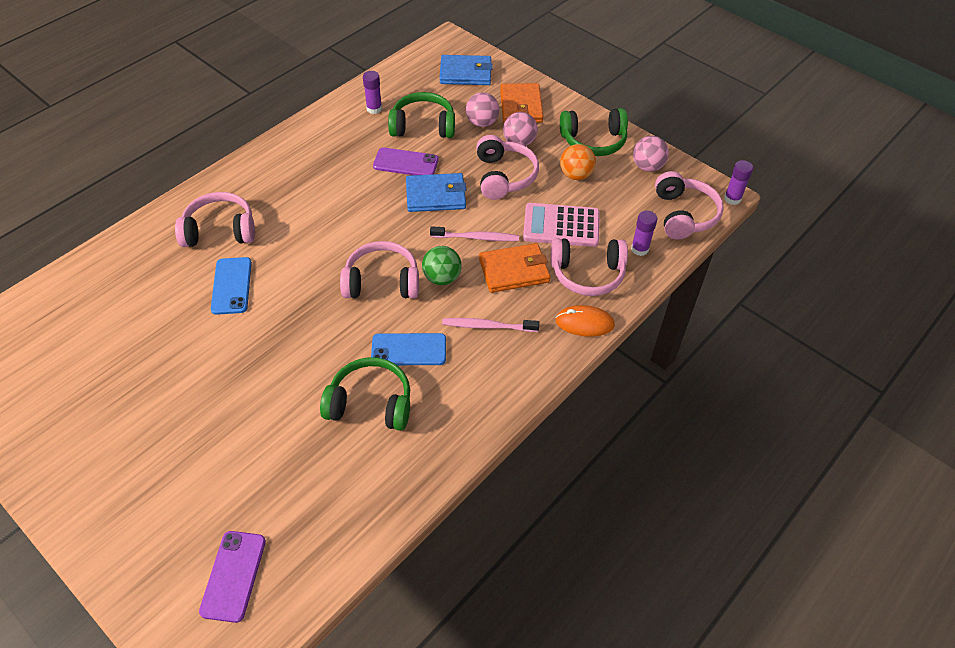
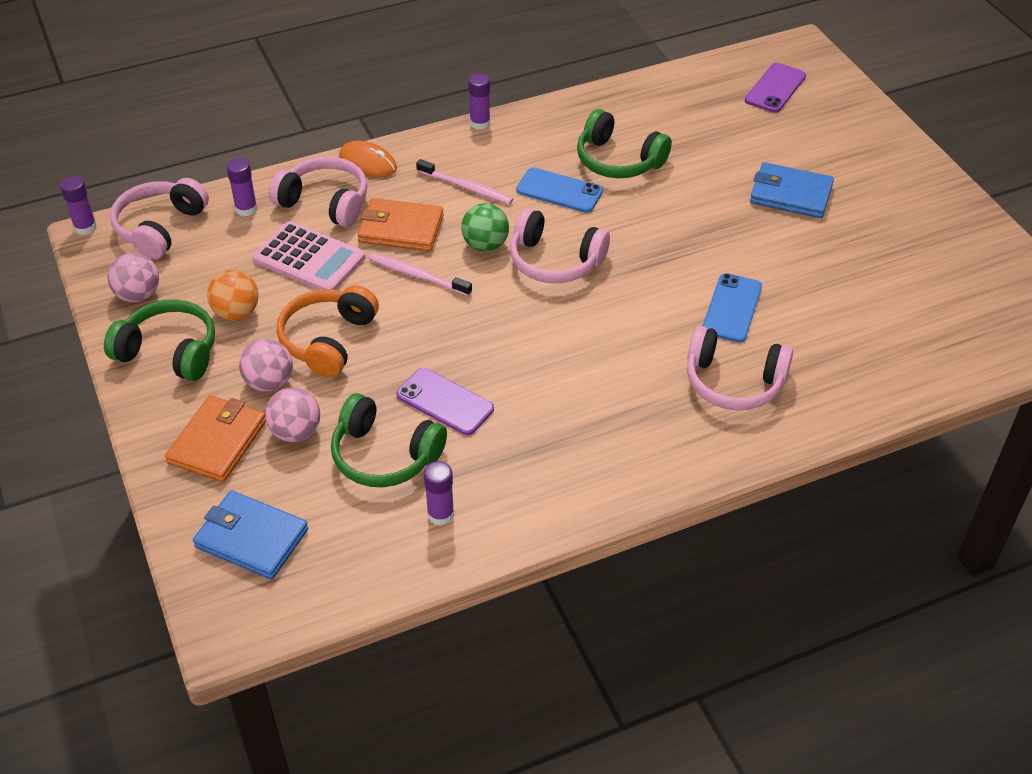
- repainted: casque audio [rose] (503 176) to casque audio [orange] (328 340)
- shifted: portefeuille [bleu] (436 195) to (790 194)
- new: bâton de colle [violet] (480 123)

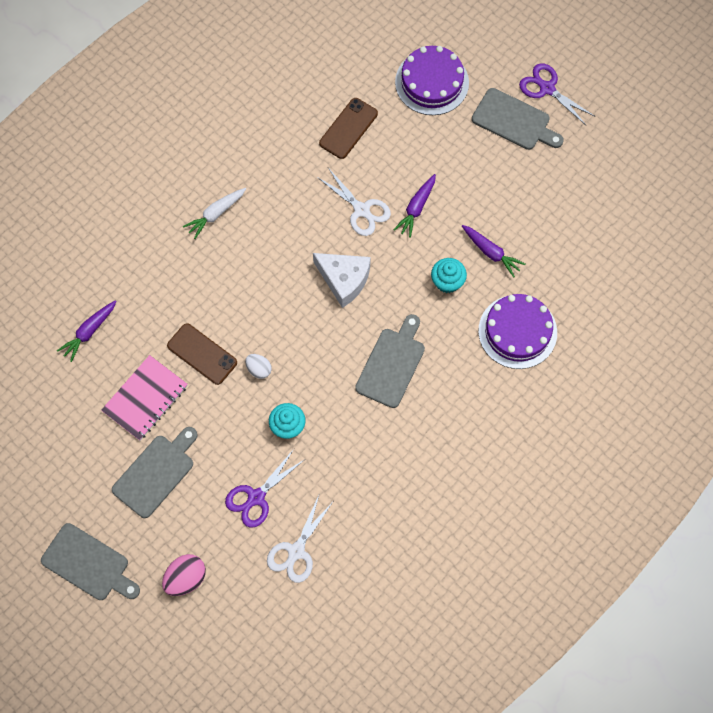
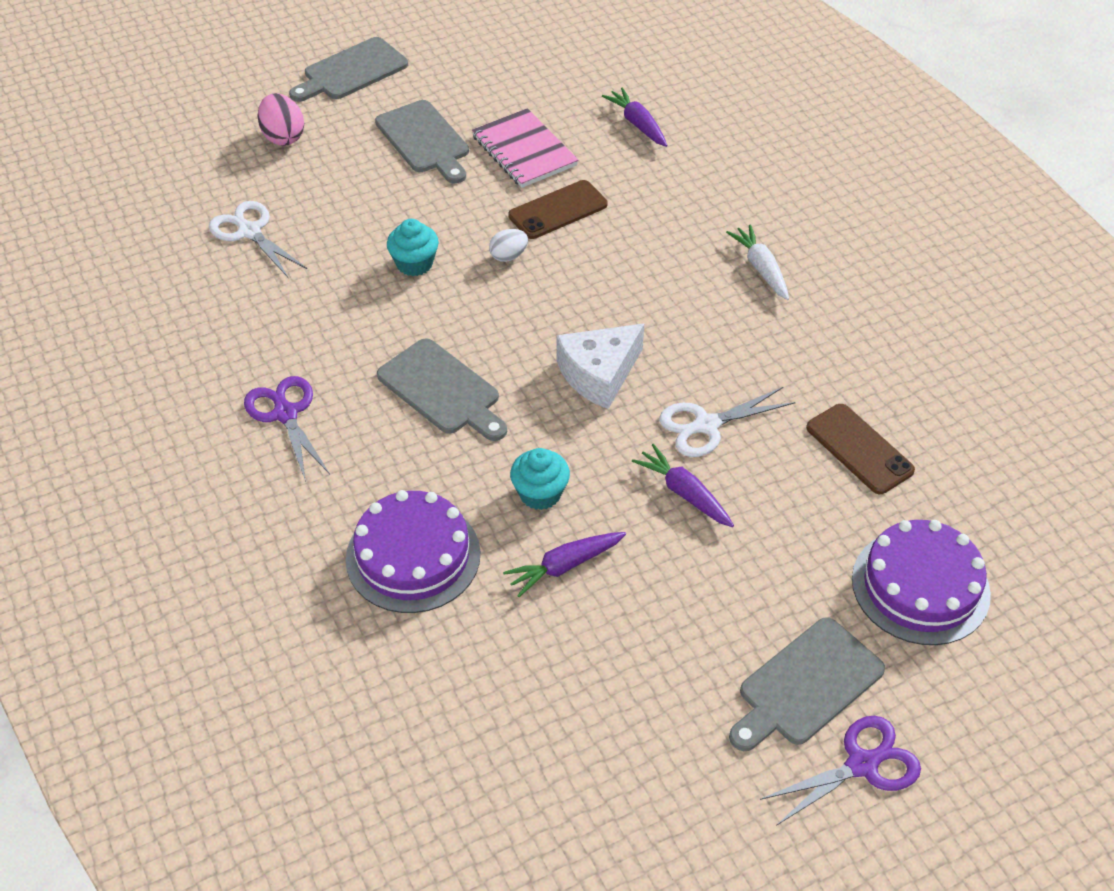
- shifted: ciseaux [violet] (256 497) to (285 414)

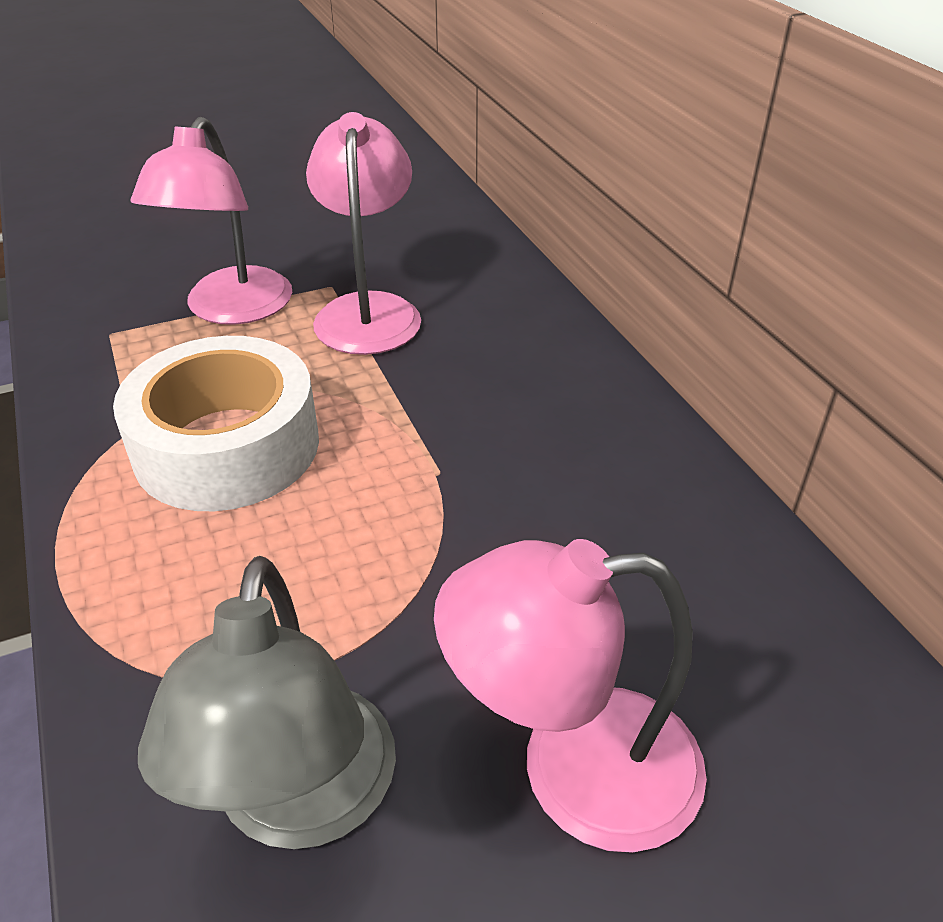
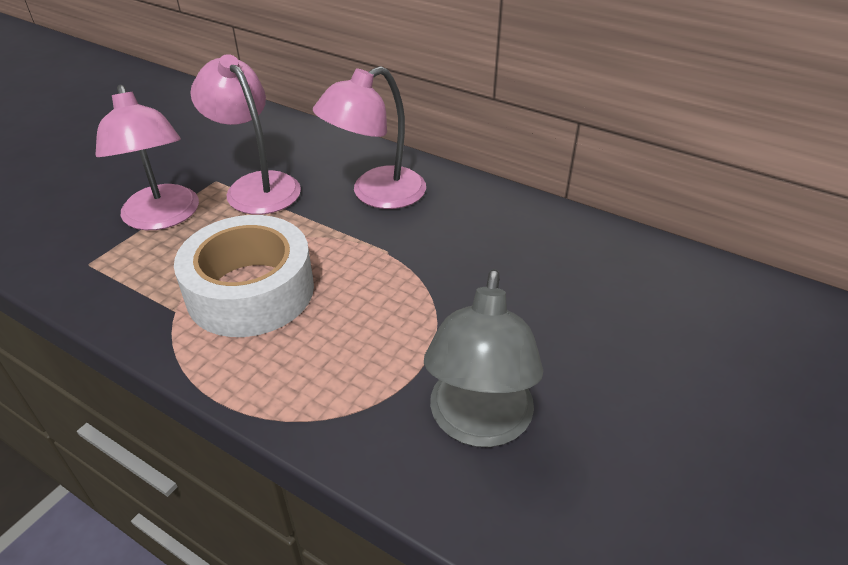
- shifted: lampe [rose] (573 768) to (376 194)
- rotated: lampe [gris] (301 803) = (478 424) 45 degrees clockwise

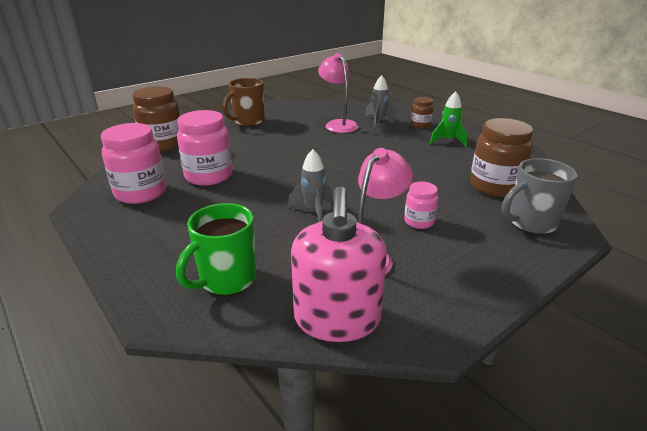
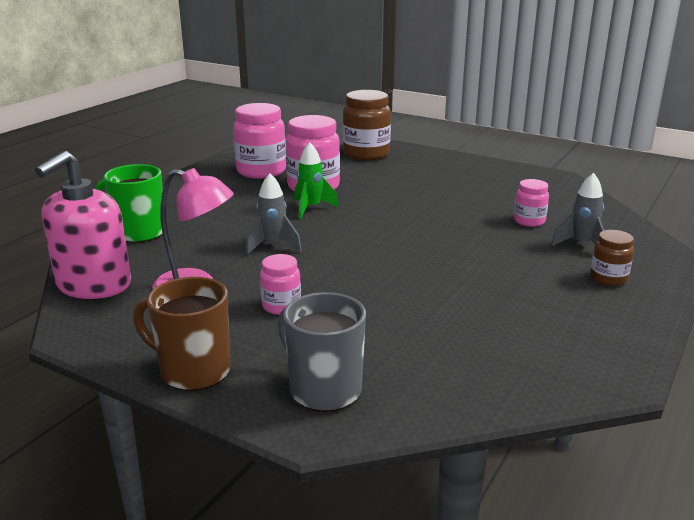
- swapped: lampe [rose] (338 124) to bocal [rose] (529 221)
- shifted: tasse [marron] (248 121) to (193 371)
- shifted: fusée [vert] (448 141) to (311 208)
- gone: bocal [marron] (494 187)
- rotated: distributeur de savon [rose] (337 319) = (93 285) 45 degrees counterclockwise

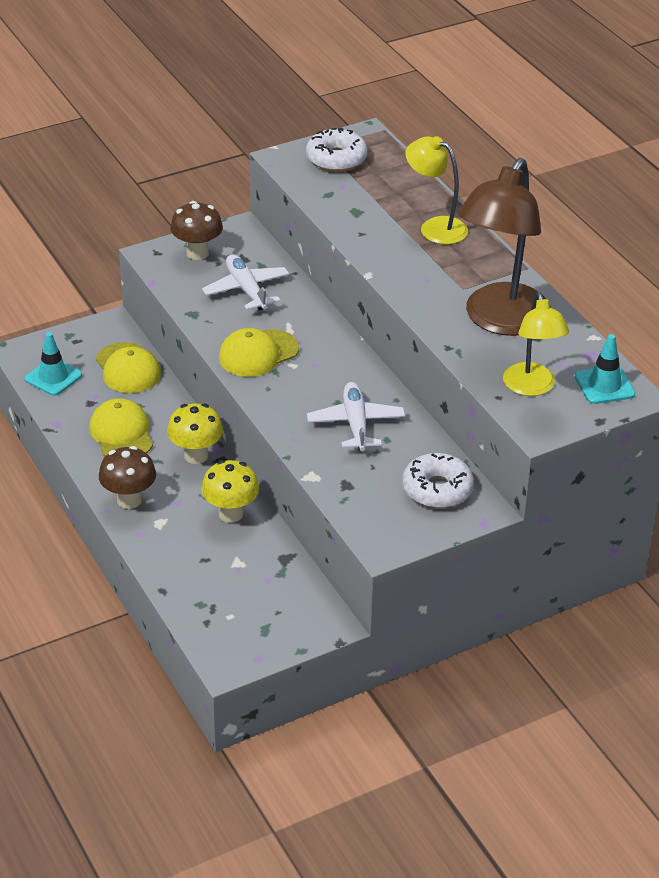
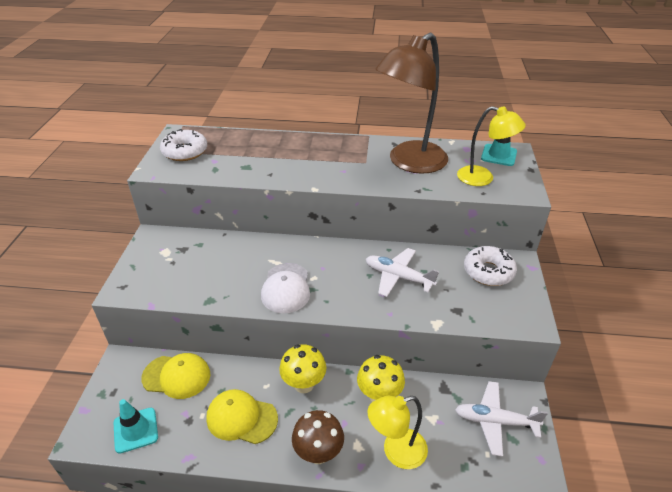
- shifted: lampe [jaune] (435 227) to (396 451)
- rotated: lampe [marron] (500 321) = (409 163) 75 degrees clockwise
- gone: champignon [marron] (197 253)
- shifted: avion [blanc] (246 290) to (495 421)
- repainted: casquette [jaune] (258 353) to casquette [blanc] (286 288)

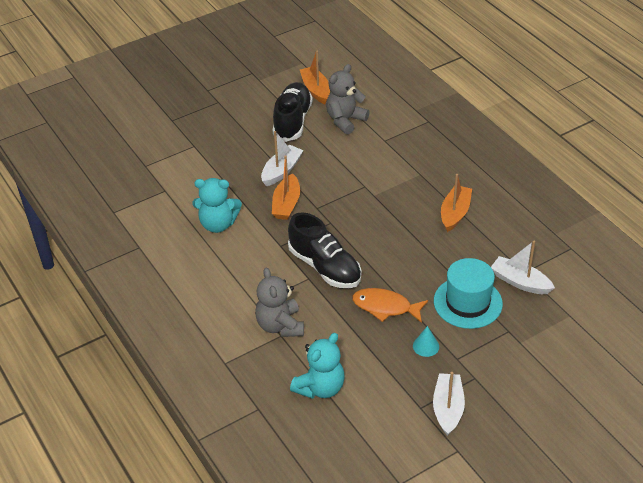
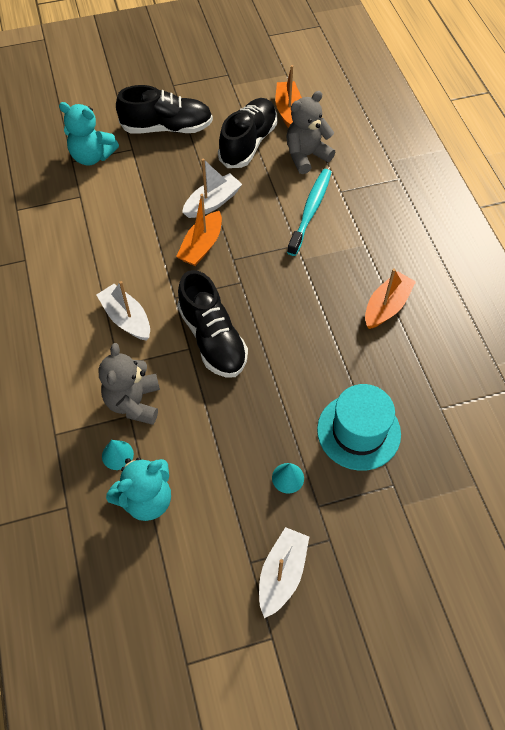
- shifted: ours en peluche [turquoise] (218 224) to (92 156)
- shifted: bateau [blanc] (520 282) to (126 318)
- gone: poisson [orange] (385 307)
- new: chaussure [noir] (167 128)
- new: brosse à dents [turquoise] (310 211)
- new: cône [turquoise] (117 455)

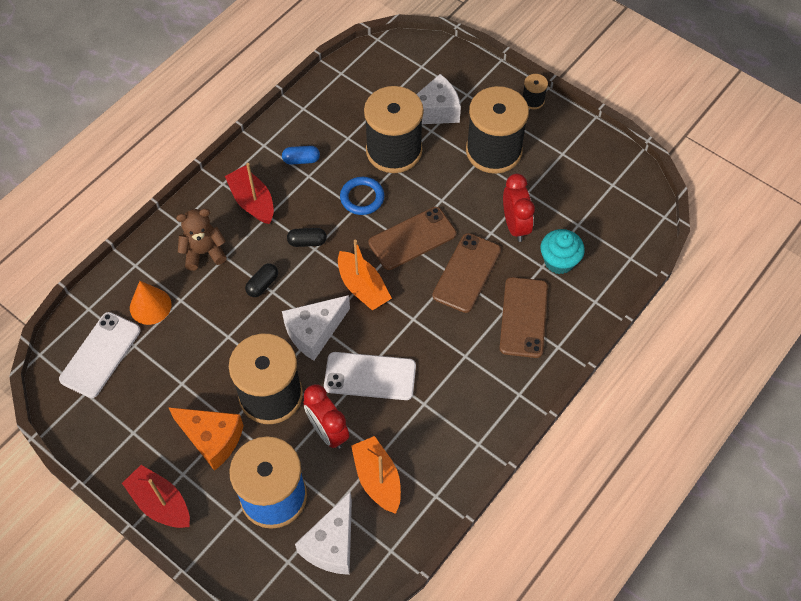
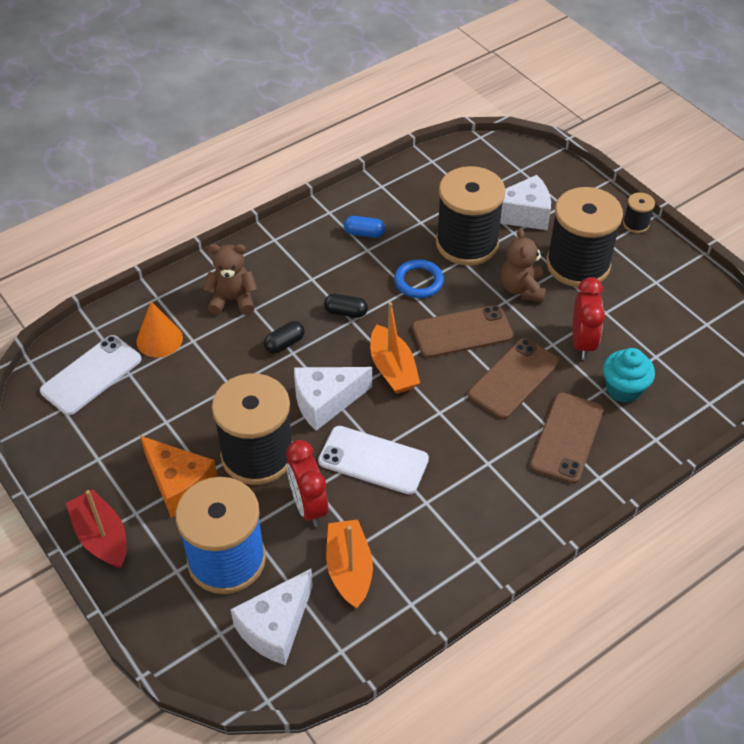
- gone: bateau [rouge] (252 201)
- new: ours en peluche [marron] (522 289)

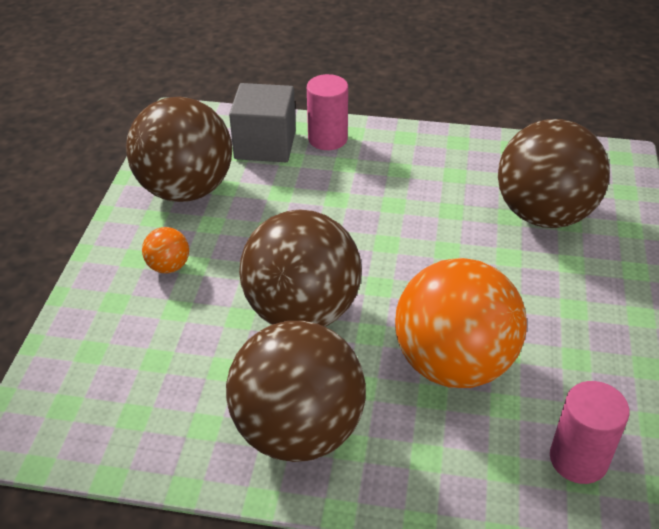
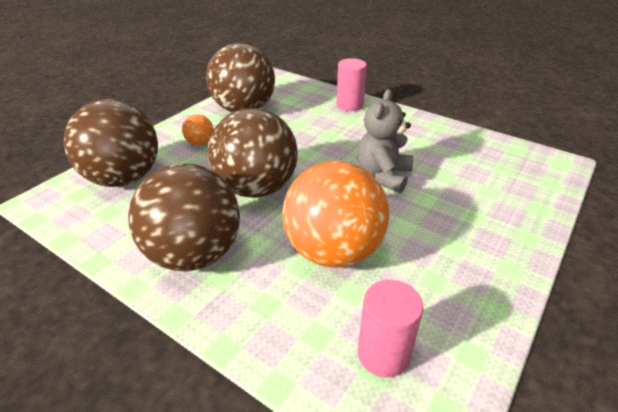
- gone: cube [gris] (265 145)
- shifted: balle [marron] (543 214) to (123 178)
- new: ours en peluche [gris] (383 176)

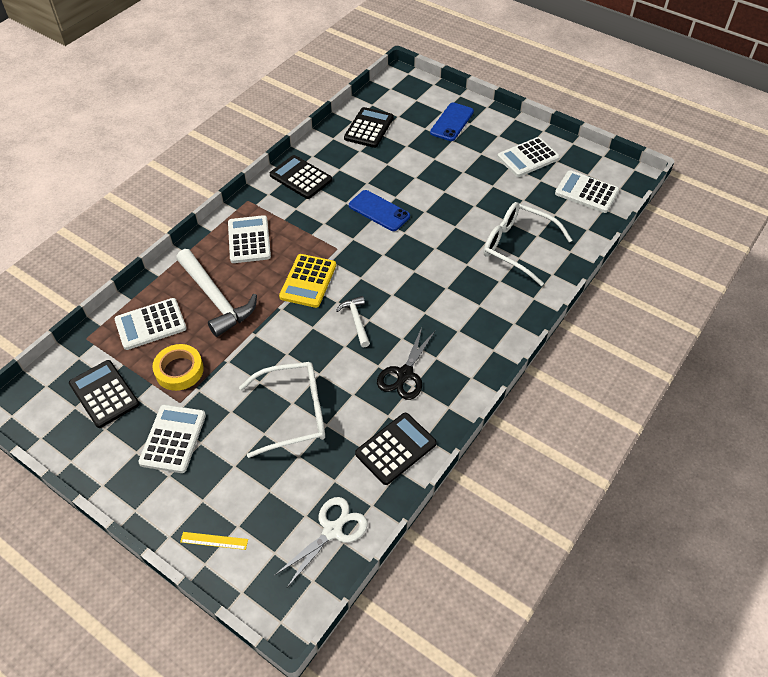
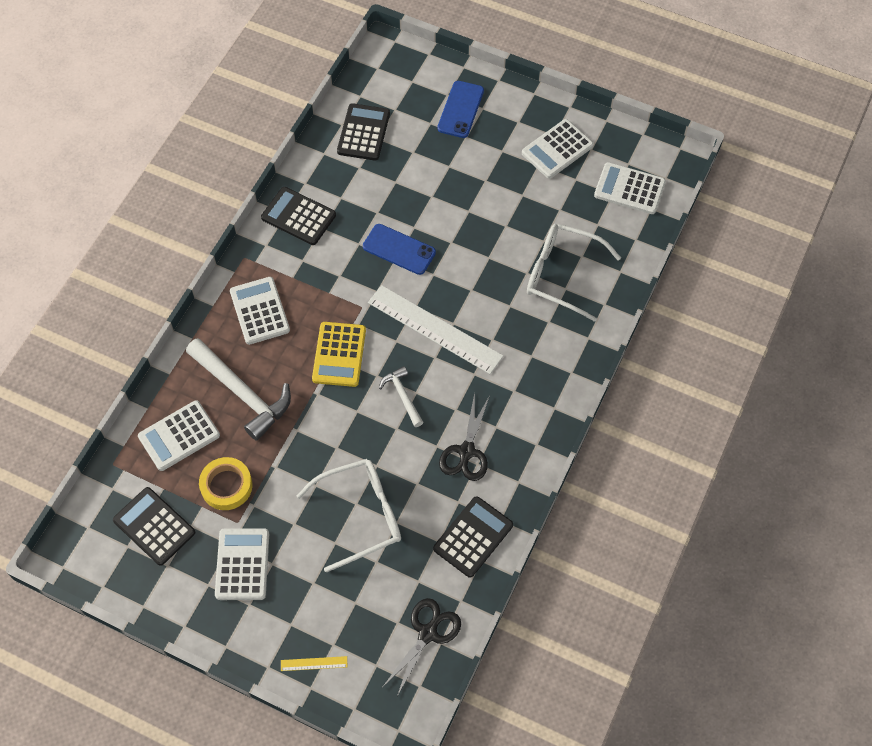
- repainted: ciseaux [blanc] (333 530) to ciseaux [noir] (428 632)
- new: règle [blanc] (434 329)

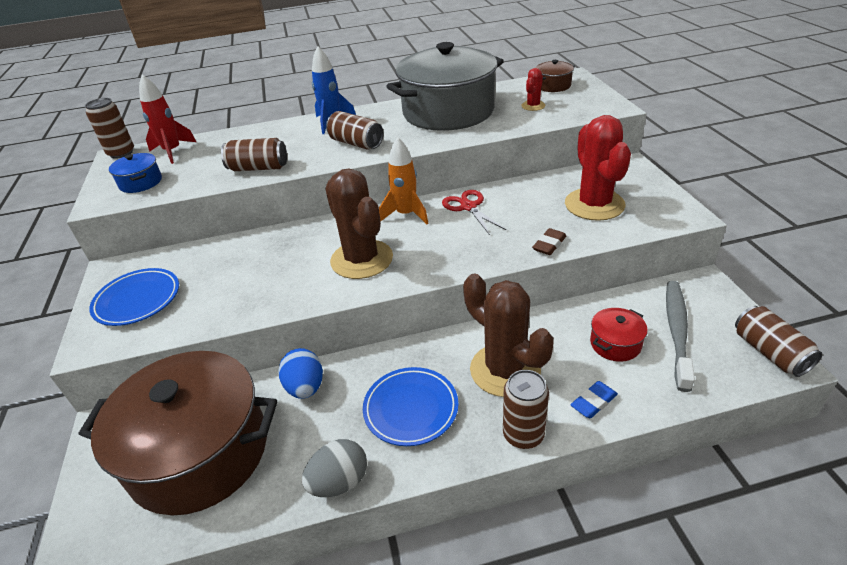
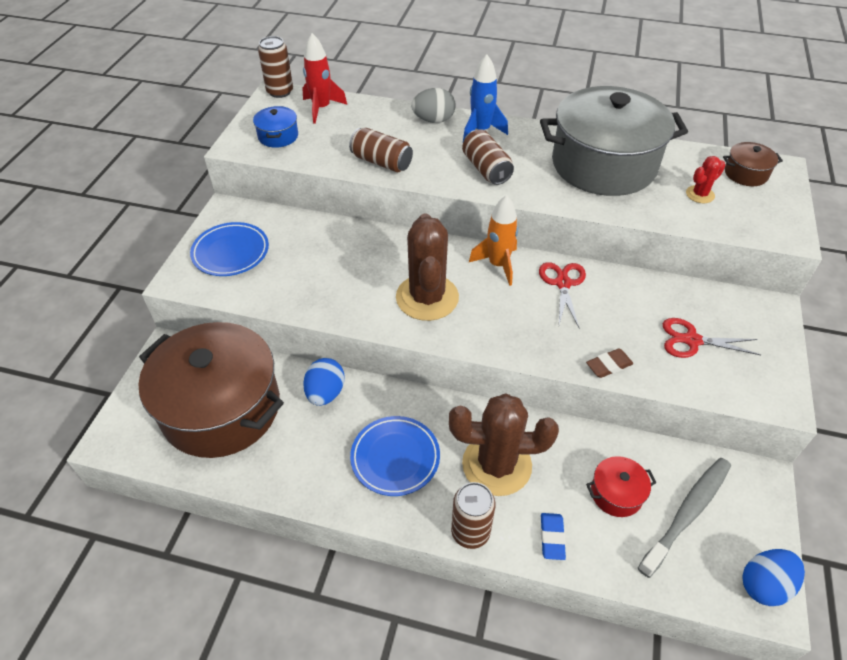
- swapped: cactus [rouge] (594 205) to ciseaux [rouge] (692 340)
- rotated: cactus [marron] (505 370) = (496 465) 75 degrees counterclockwise
- swapped: canette [marron] (770 352) to œuf [bleu] (764 585)
- rotated: gomme [bleu] (593 402) = (552 538) 75 degrees counterclockwise
- shifted: œuf [gris] (339 482) to (433 120)

